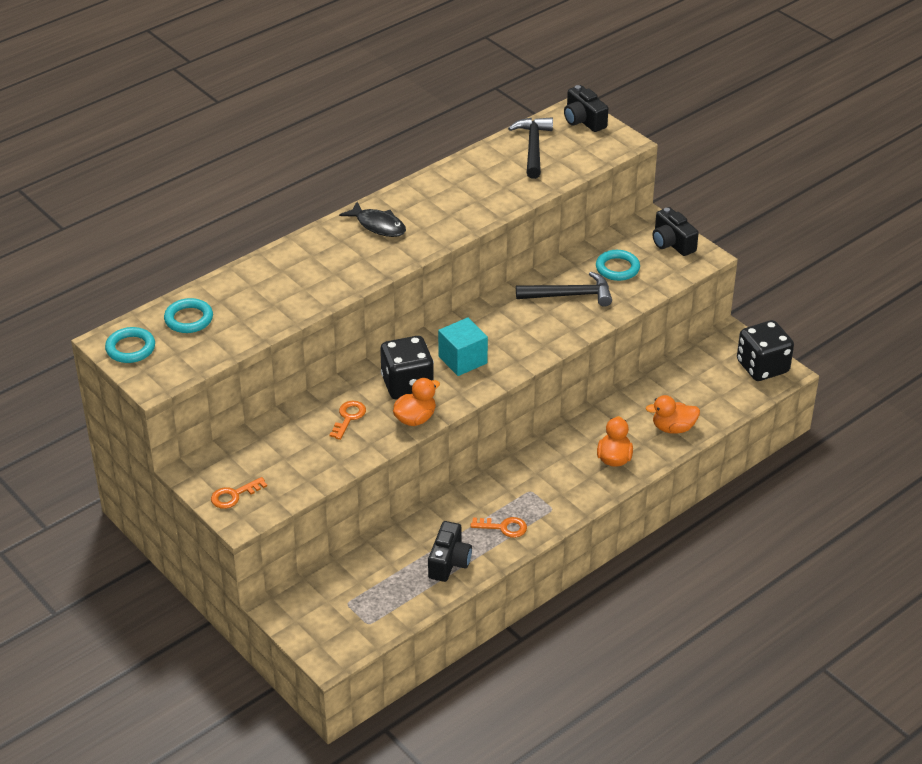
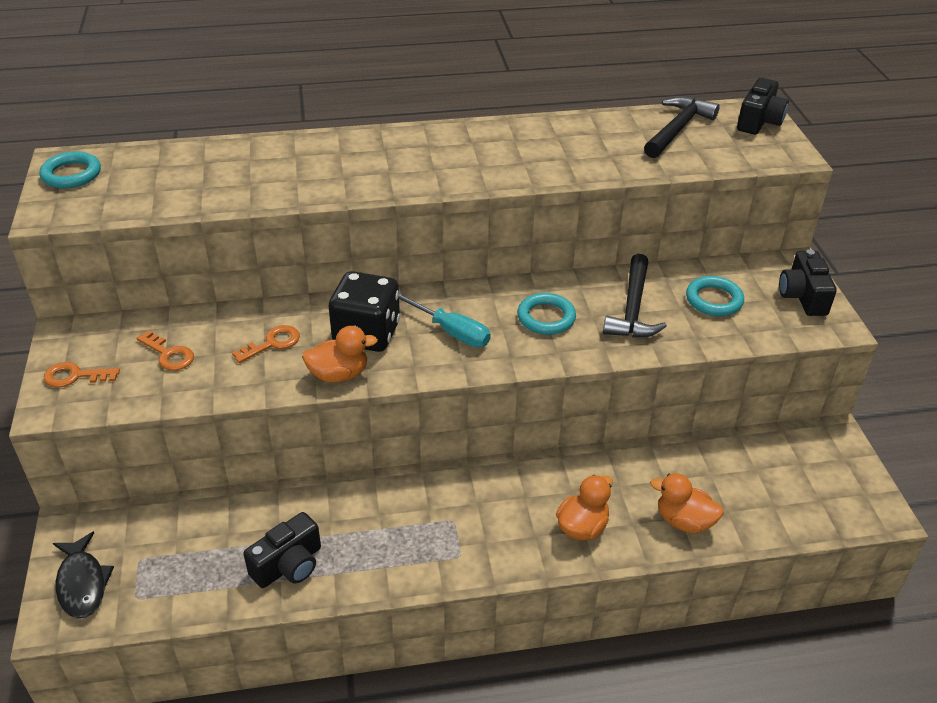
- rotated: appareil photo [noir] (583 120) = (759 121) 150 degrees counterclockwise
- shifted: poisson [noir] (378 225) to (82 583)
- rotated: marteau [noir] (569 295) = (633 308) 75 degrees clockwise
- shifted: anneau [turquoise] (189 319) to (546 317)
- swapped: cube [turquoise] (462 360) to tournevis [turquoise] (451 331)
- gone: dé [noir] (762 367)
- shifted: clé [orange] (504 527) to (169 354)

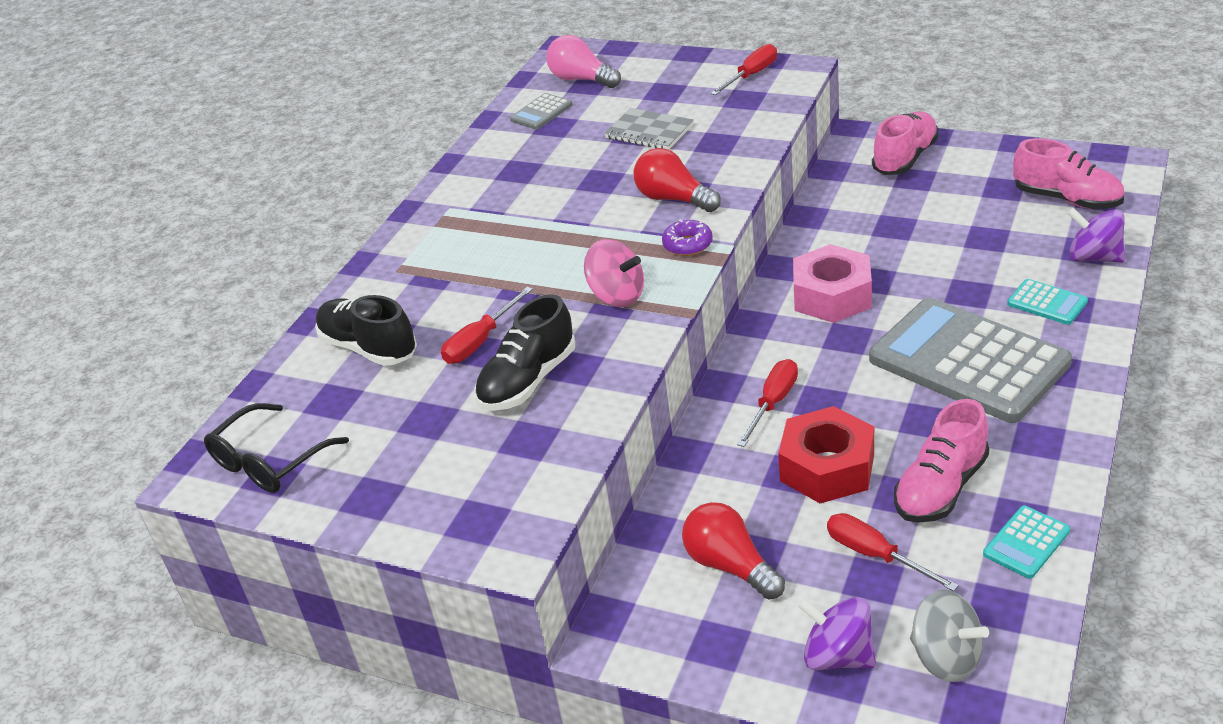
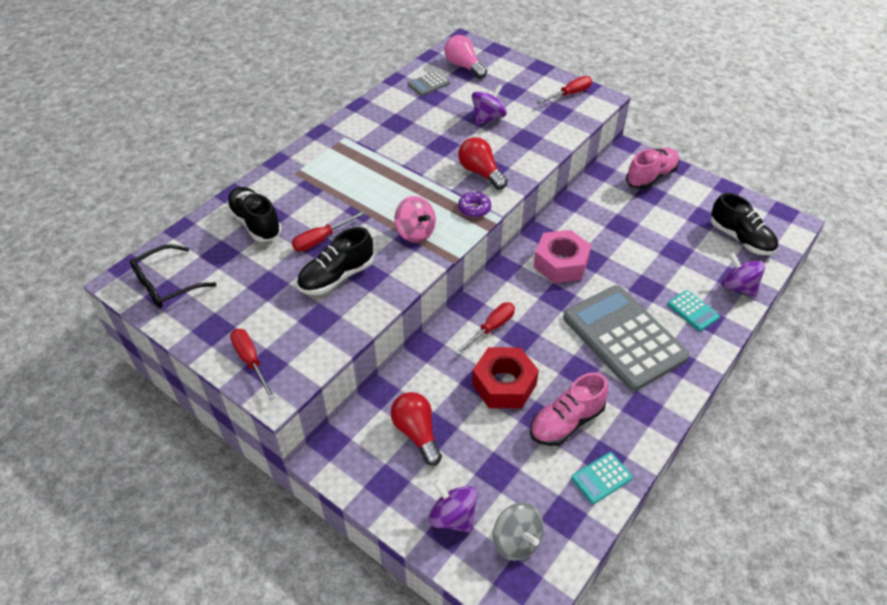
- swapped: carnet [gris] (649 132) to toupie [violet] (488 118)
- repainted: chaussure [rose] (1066 199) to chaussure [noir] (740 238)
- shifted: tournevis [rouge] (875 555) to (251 361)

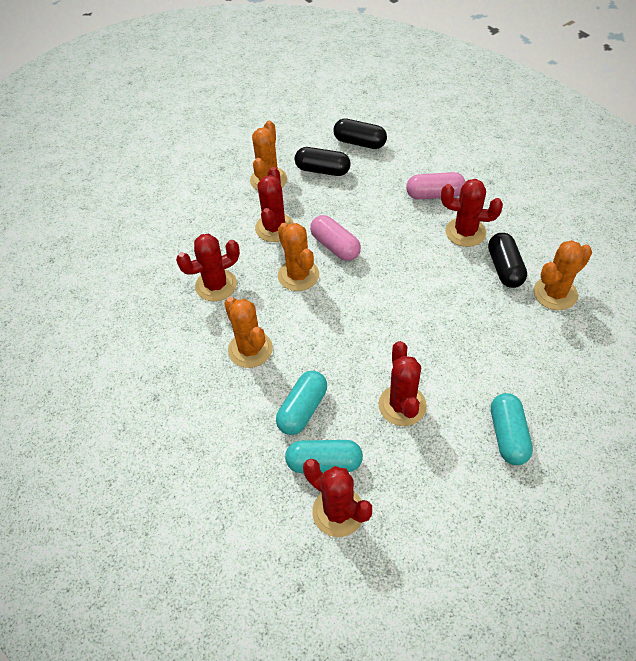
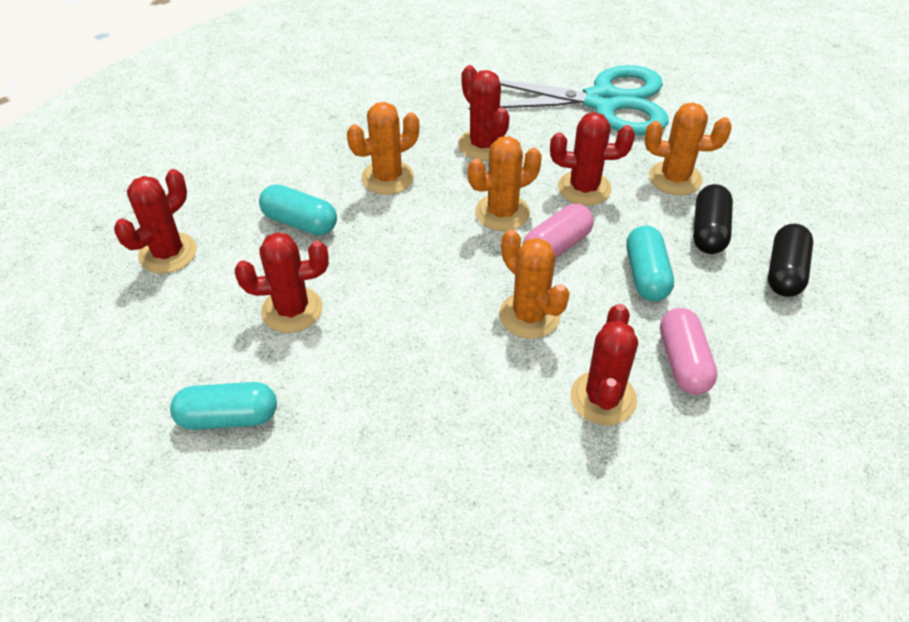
- gone: gélule [noir] (504 268)
- shifted: cactus [orange] (555 293) to (529 315)
- shifted: gélule [turquoise] (324 463) to (646 275)
- new: ciseaux [turquoise] (603 102)

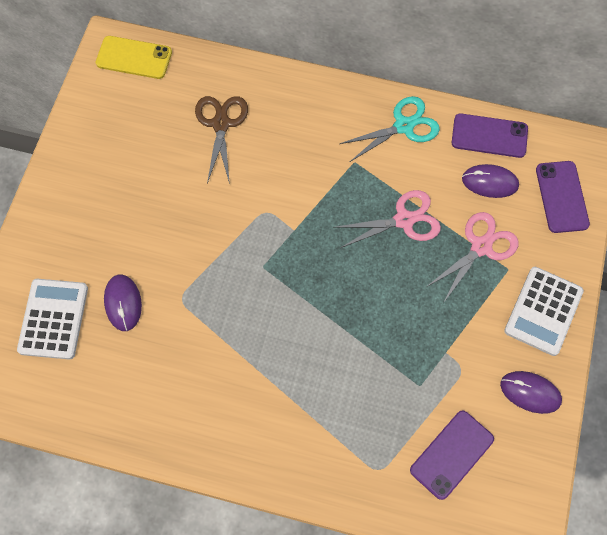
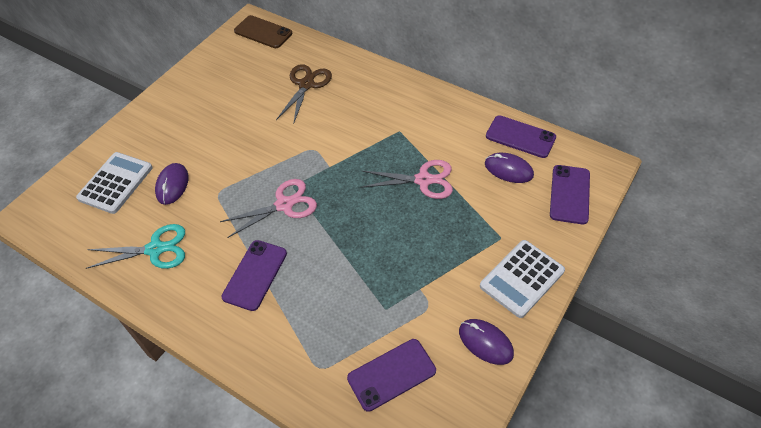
- repainted: téléphone [jaune] (134 58) to téléphone [marron] (263 32)
- shifted: ciseaux [turquoise] (403 126) to (155 249)
- shifted: ciseaux [rose] (481 247) to (284 205)
- new: téléphone [violet] (255 275)

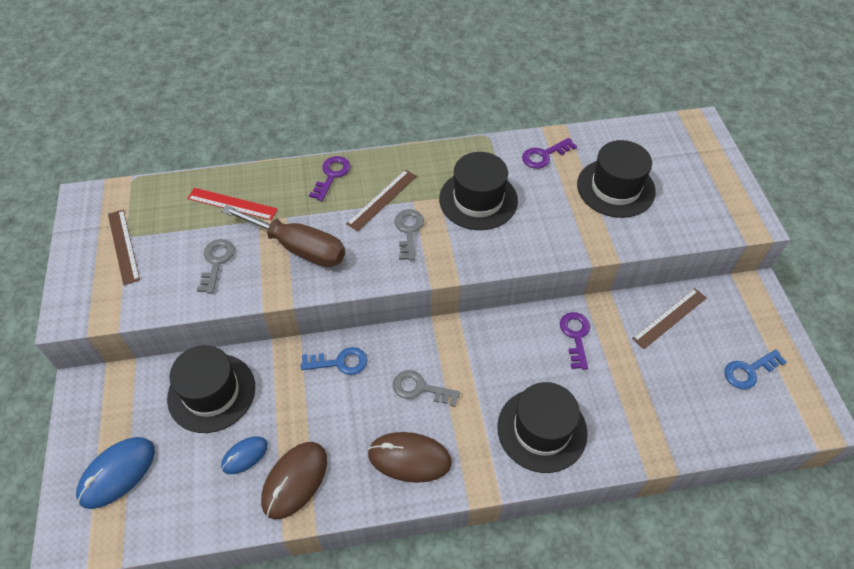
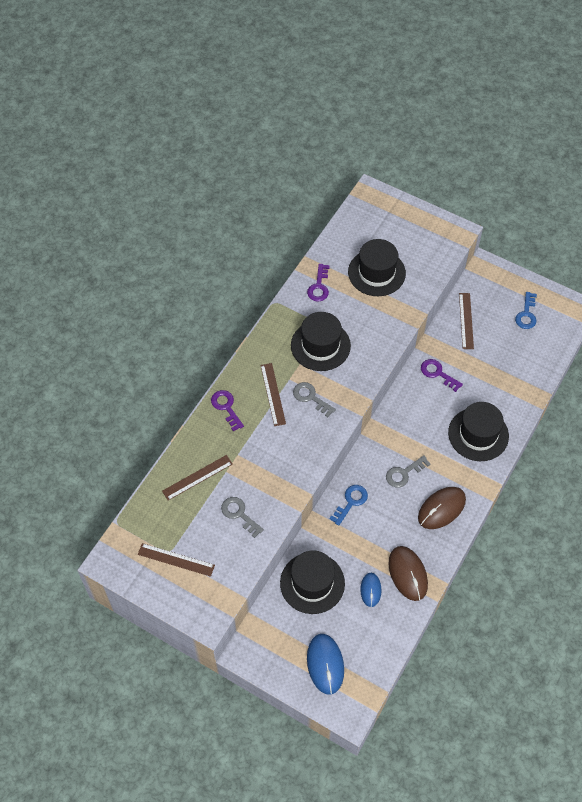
- repainted: règle [rouge] (232 204) to règle [marron] (197 477)
- gone: tournevis [marron] (299 248)

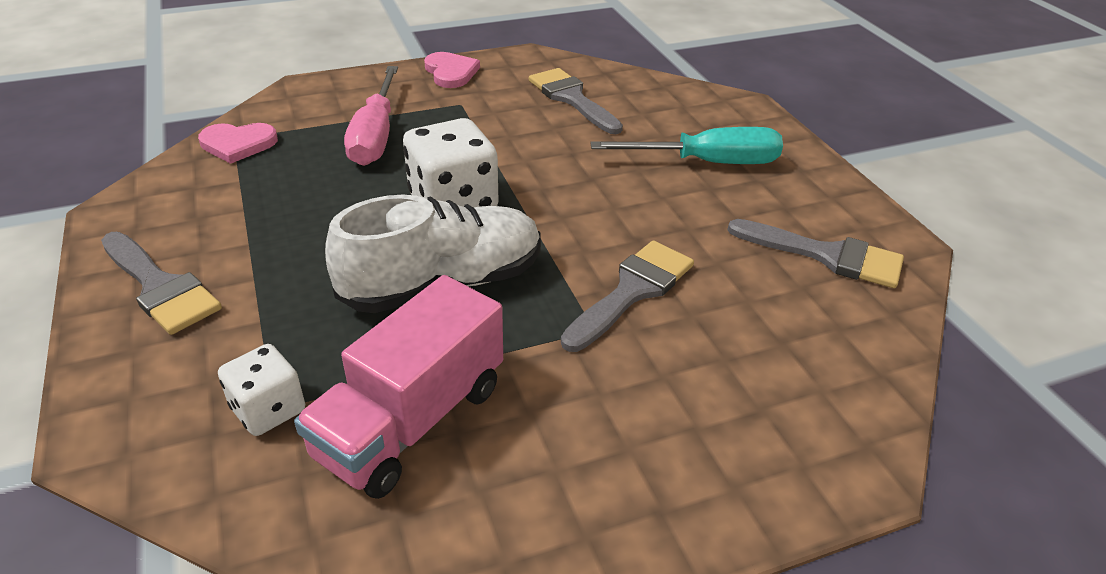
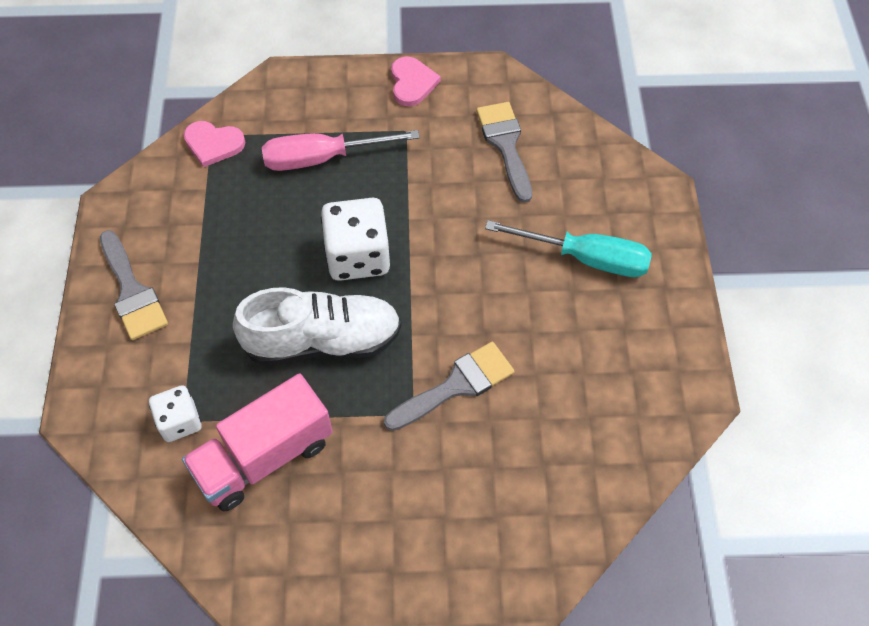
- rotated: tournevis [rose] (375 136) = (322 158) 60 degrees clockwise
- gone: pinceau [gris] (826 255)

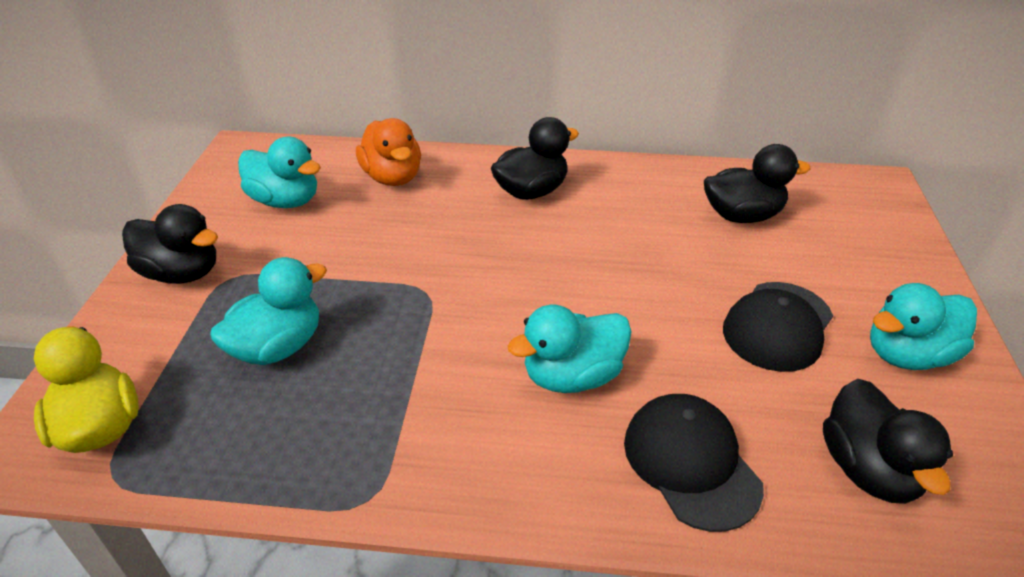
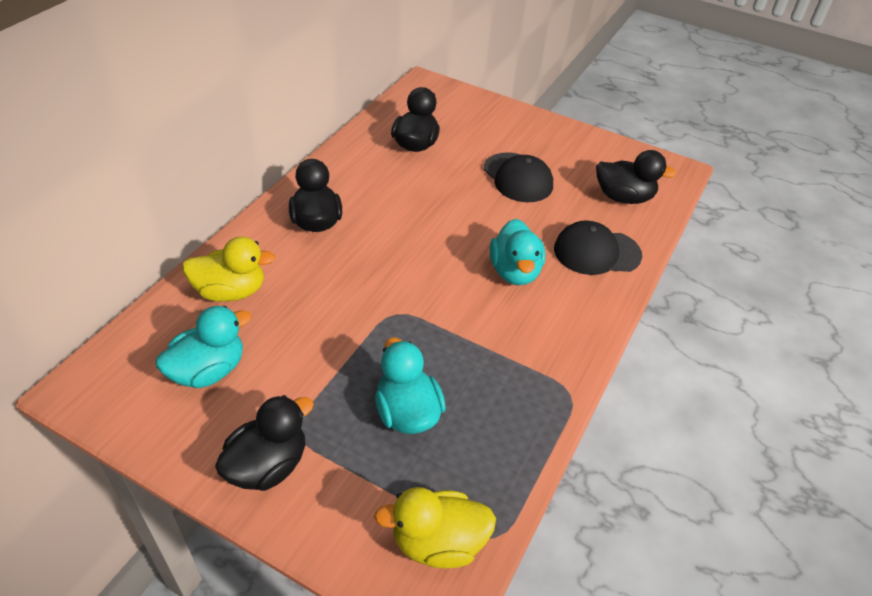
- repainted: canard [orange] (392 177) to canard [jaune] (231 291)
- gone: canard [turquoise] (907 355)

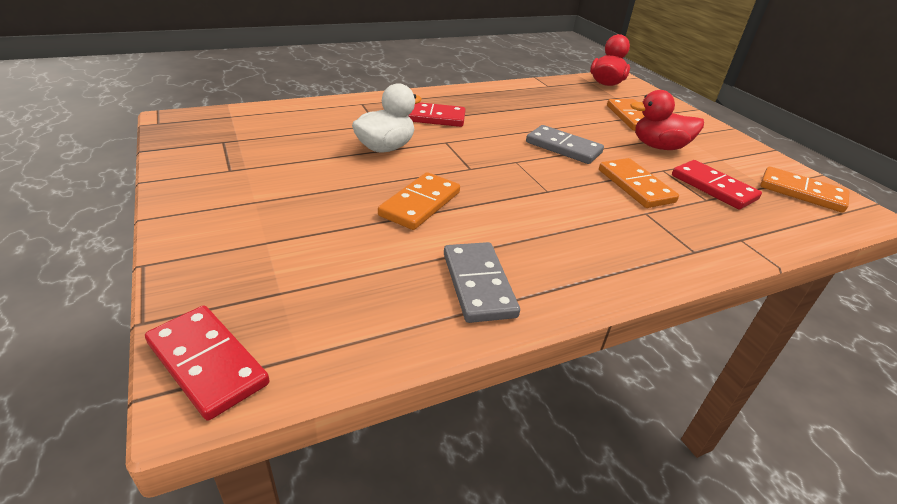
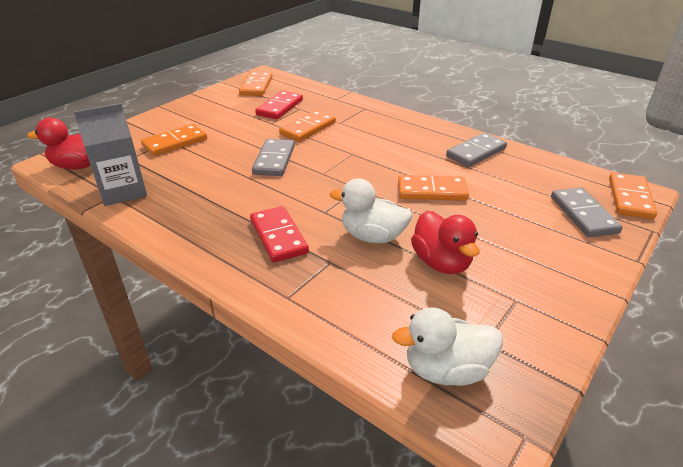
- shifted: canard [rouge] (659 147) to (441 262)
- repainted: domino [rouge] (207 363) to domino [orange] (630 198)
- new: brique de lait [gris] (123 191)
- new: domino [gris] (583 215)
- new: canard [blanc] (446 370)

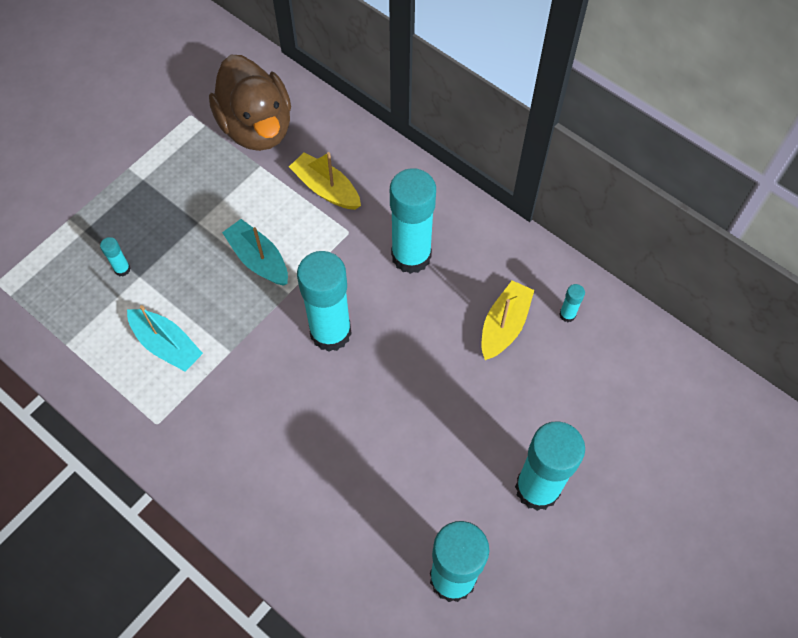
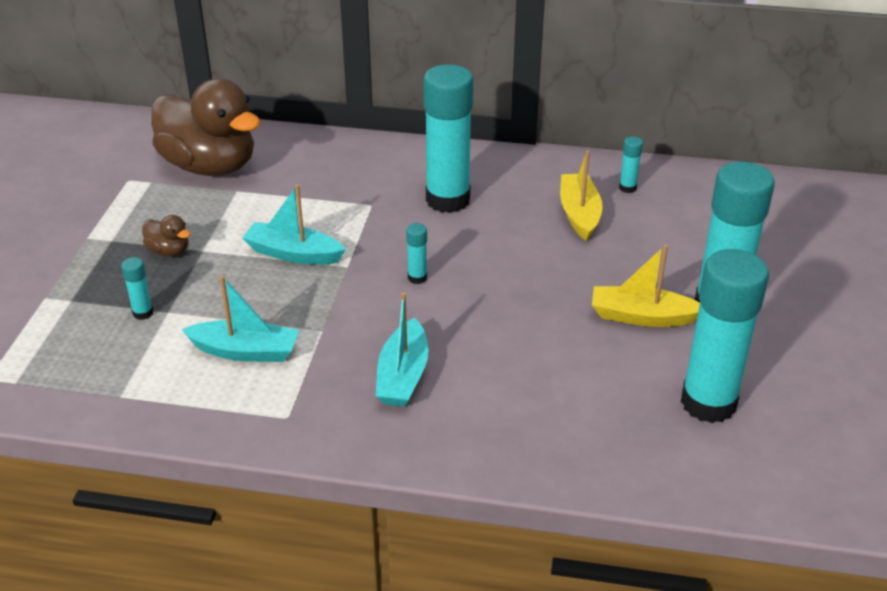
- shifted: bateau [jaune] (326 189) to (642 317)
- scaled: bâton de colle [turquoise] (330 332) = (417 278) x0.40
- new: canard [marron] (169 251)
- new: bateau [turquoise] (403 376)

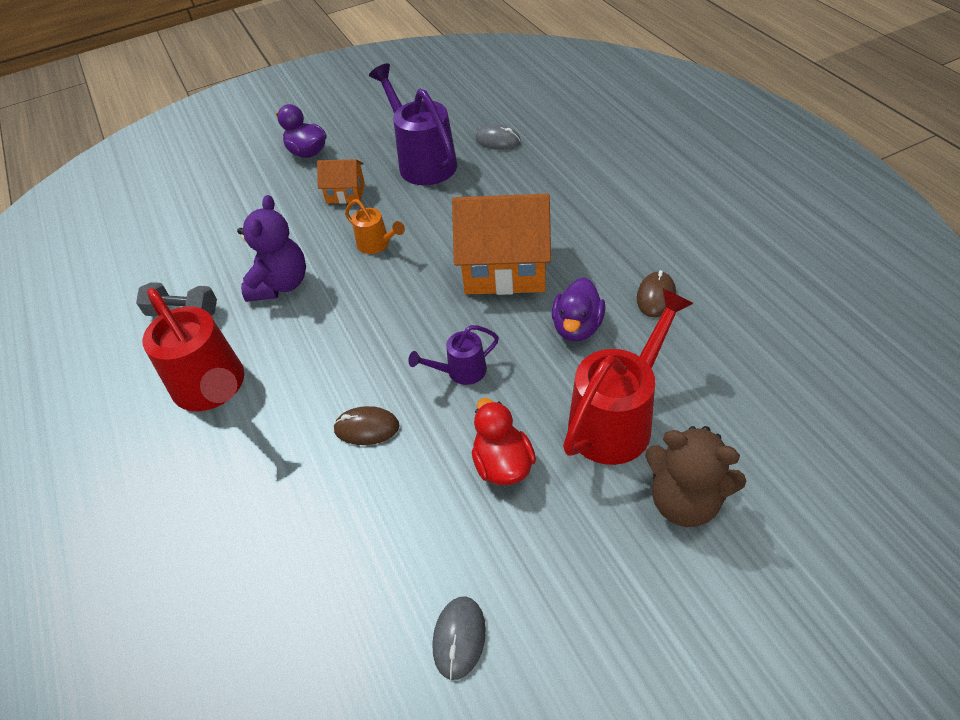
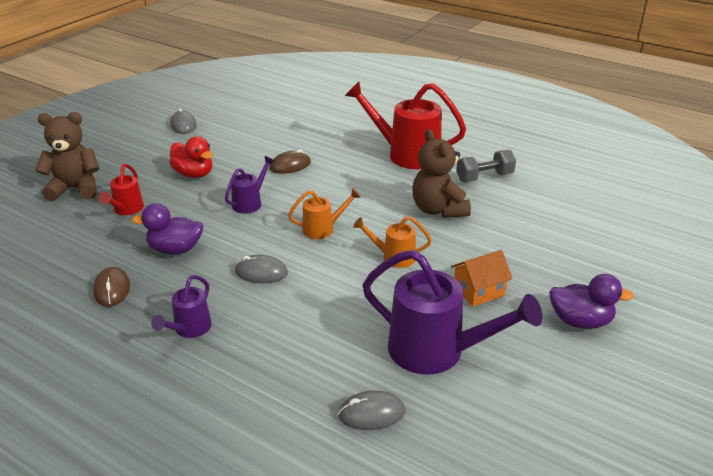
- swapped: maison [orange] (505 268) to souris [gris] (261 272)
- repainted: ours en peluche [violet] (280 284) to ours en peluche [marron] (438 210)
- rotated: canard [violet] (577 327) = (175 249) 75 degrees counterclockwise
- scaled: arrosoir [rouge] (617 419) = (126 210) x0.51
- new: arrosoir [orange] (323 229)
- new: arrosoir [violet] (189 329)

